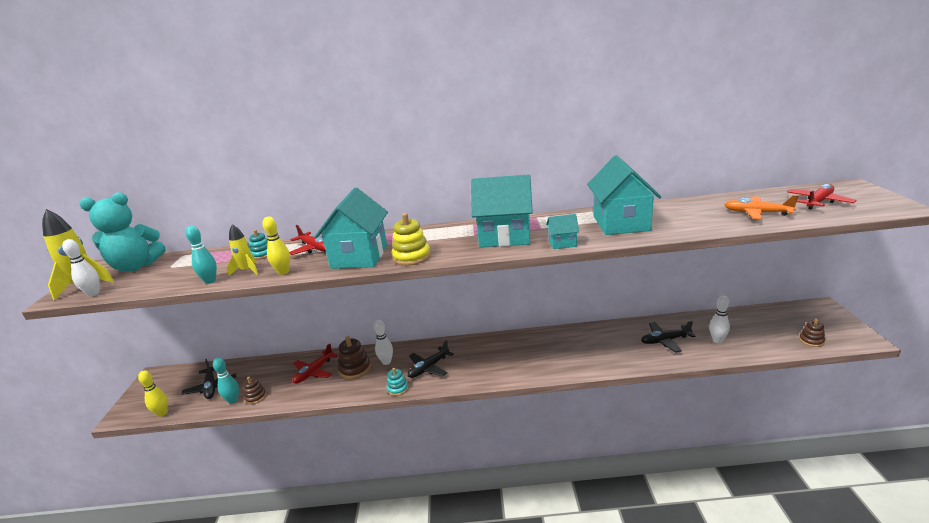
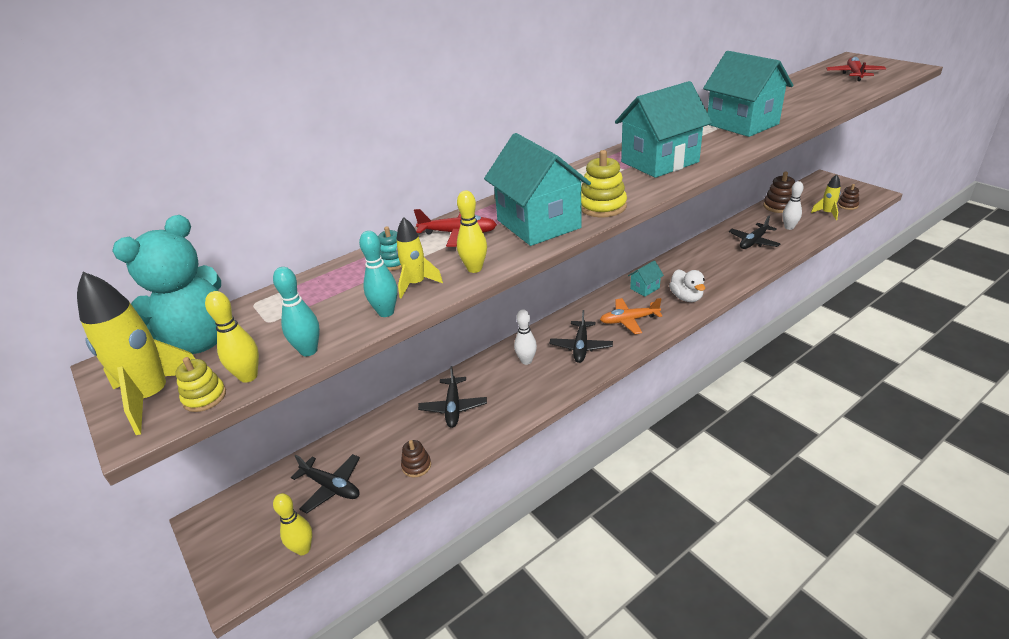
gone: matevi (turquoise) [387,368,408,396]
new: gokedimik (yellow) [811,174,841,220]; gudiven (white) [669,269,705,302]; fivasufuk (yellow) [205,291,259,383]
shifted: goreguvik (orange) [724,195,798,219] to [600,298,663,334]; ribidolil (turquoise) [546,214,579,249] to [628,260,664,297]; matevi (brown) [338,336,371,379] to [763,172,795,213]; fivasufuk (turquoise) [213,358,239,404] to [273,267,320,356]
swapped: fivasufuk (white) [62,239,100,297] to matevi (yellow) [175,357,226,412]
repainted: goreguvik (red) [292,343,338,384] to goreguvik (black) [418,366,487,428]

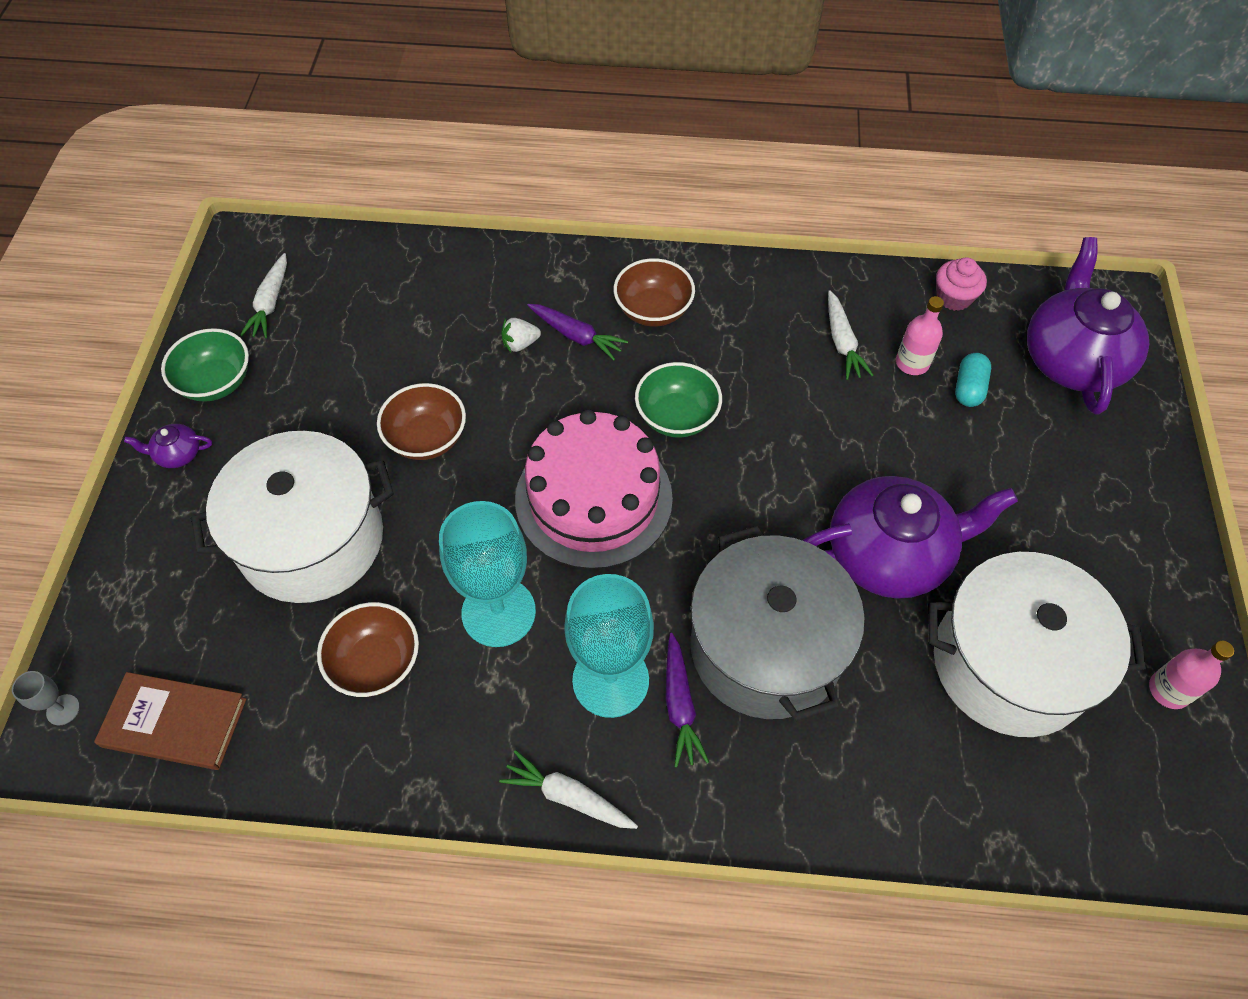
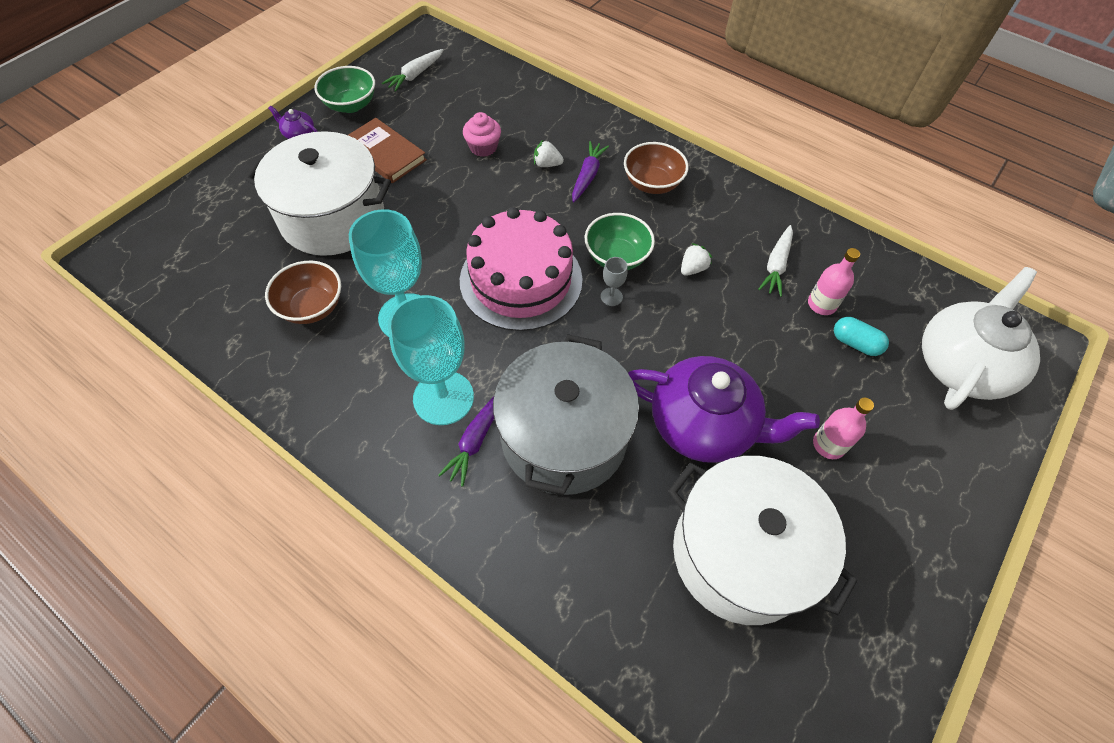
gone: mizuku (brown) [377,383,466,460]; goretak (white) [499,750,638,829]
new: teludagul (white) [681,243,712,276]
shifted: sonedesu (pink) [936,257,987,311] to [463,112,501,157]; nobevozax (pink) [1149,641,1234,709] to [813,398,874,459]; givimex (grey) [12,671,80,725] to [601,257,628,306]; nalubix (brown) [94,672,246,770] to [348,118,427,183]
repainted: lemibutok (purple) [1027,237,1149,415] to lemibutok (white) [922,267,1040,410]
rotated: goretak (purple) [527,304,628,360] = [572,141,609,202] 135 degrees counterclockwise; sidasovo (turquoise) [955,353,991,407] = [834,317,889,356] 75 degrees clockwise

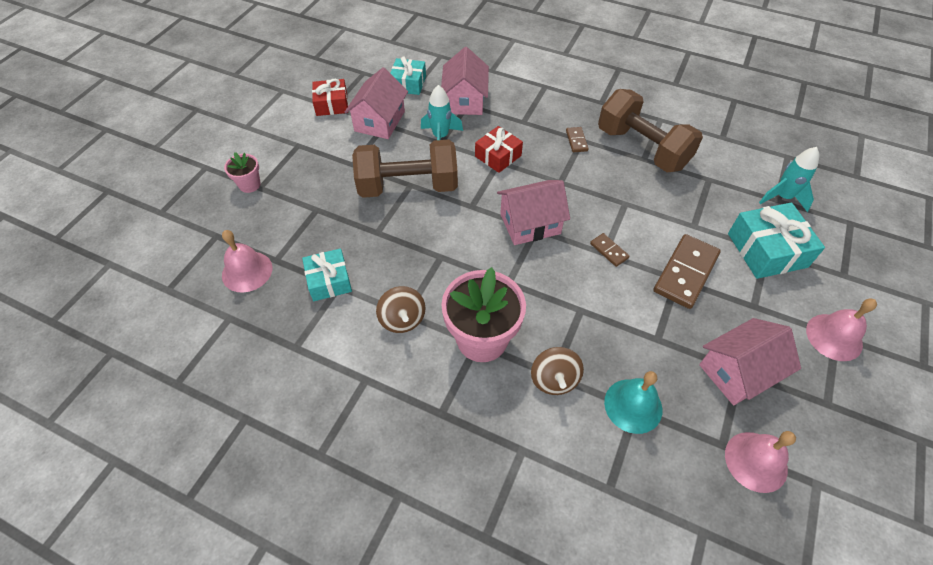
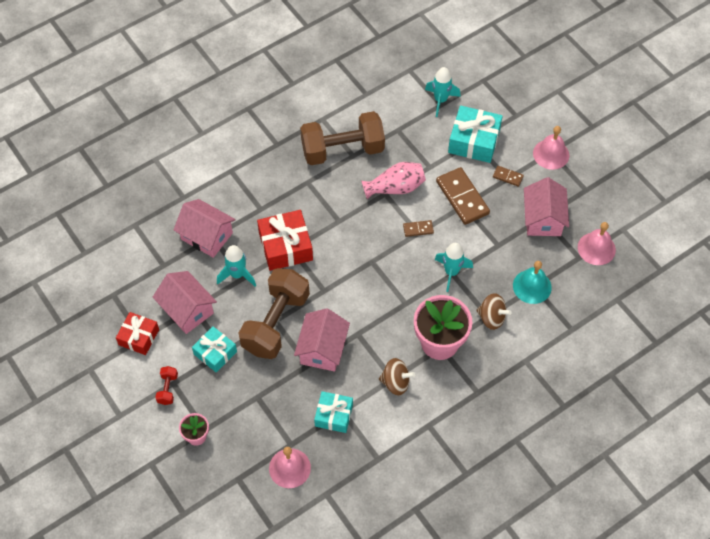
new: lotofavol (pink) [361,162,426,199]; gokedimik (turquoise) [435,243,473,292]; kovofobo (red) [155,366,178,405]
shifted: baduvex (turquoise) [390,57,426,95] to [192,326,237,373]; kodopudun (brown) [566,127,589,152] to [493,166,524,187]; ribidolil (pink) [497,180,570,245] to [294,308,350,371]
scaled: baduvex (red) [475,126,523,173] = [257,210,313,271] x1.53

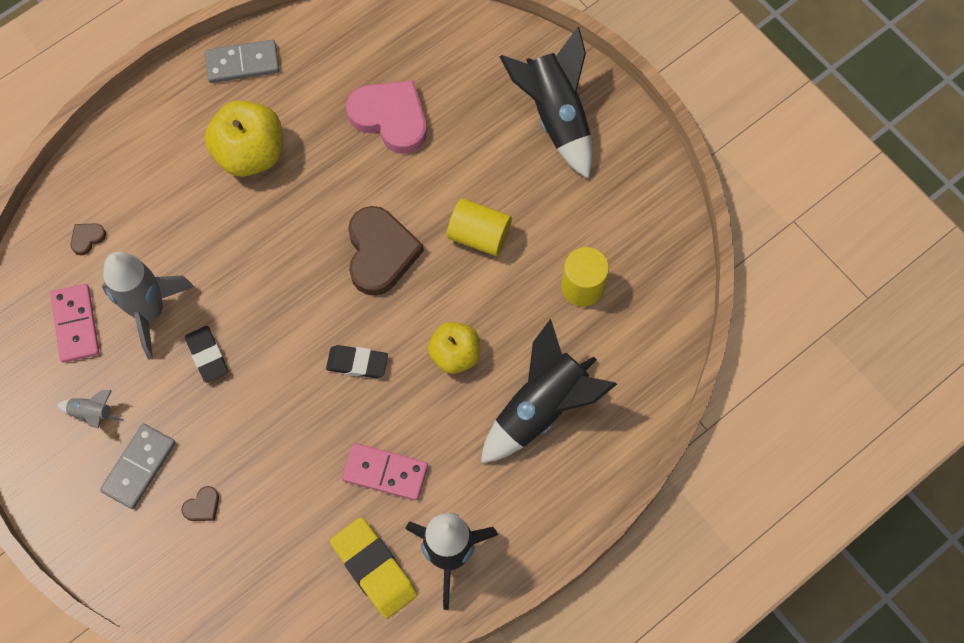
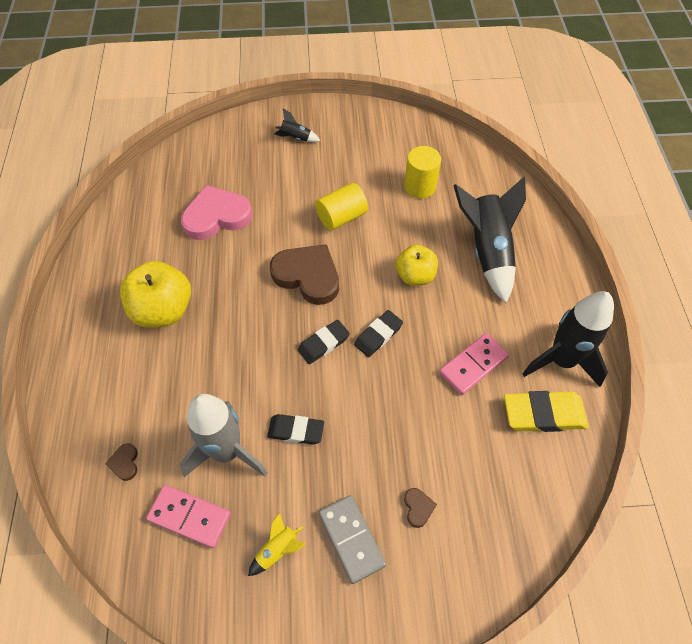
gone: kodopudun (grey) [205,40,279,83]
new: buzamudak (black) [298,320,350,364]
repainted: gokedimik (grey) [57,390,124,429] to gokedimik (yellow) [248,512,305,576]
scaled: gokedimik (black) [500,27,592,179] = [274,109,321,142] x0.44

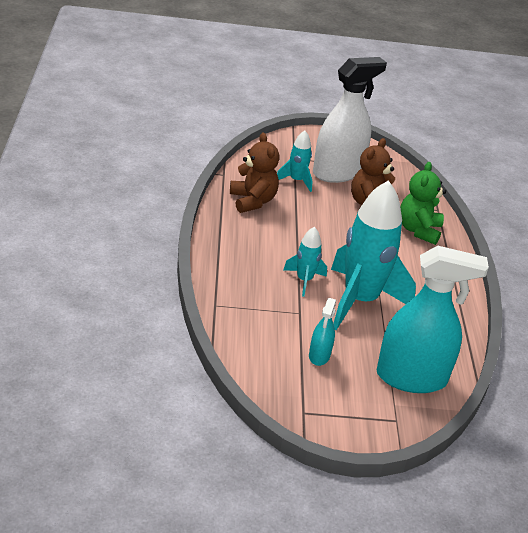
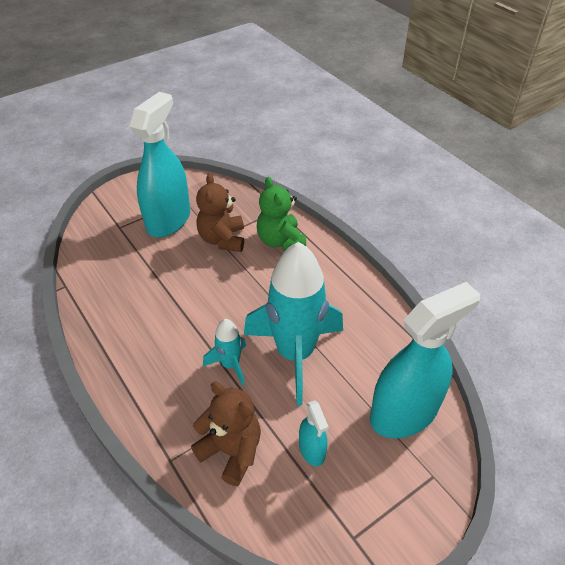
gone: gokedimik (turquoise) [277,130,312,192]
shifted: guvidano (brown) [230,132,280,213] to [191,382,261,486]
repainted: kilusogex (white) [313,57,387,183] to kilusogex (turquoise) [130,92,190,237]

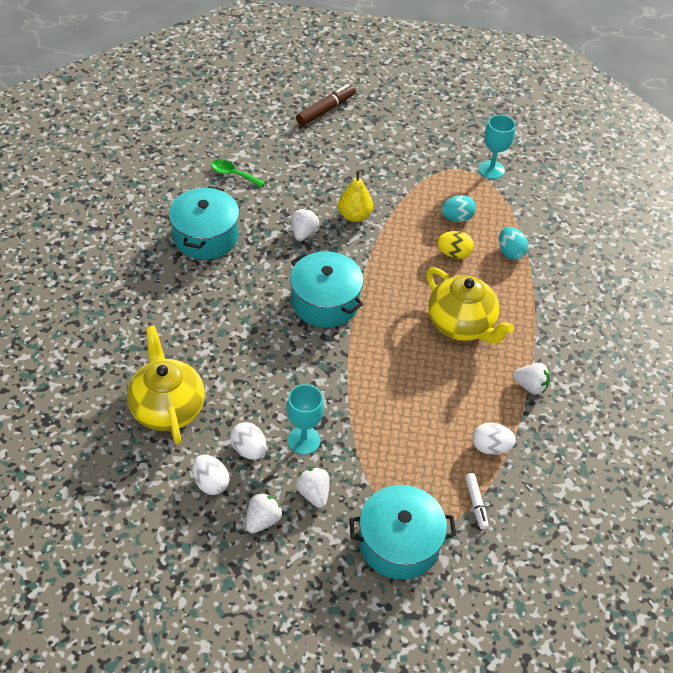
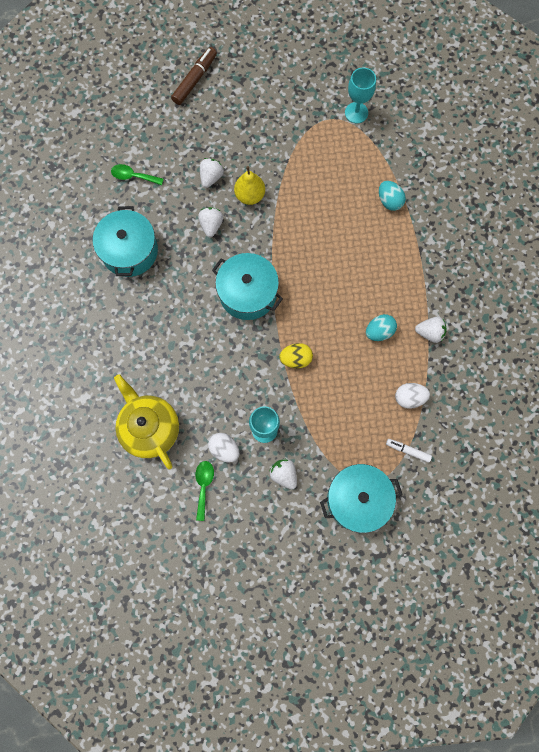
gone: lemibutok (yellow) [426,267,514,343]
shifted: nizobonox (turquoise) [441,195,476,222] to [366,314,397,341]; nizobonox (yellow) [437,231,474,259] to [279,343,313,369]; teludagul (white) [246,492,283,533] to [200,158,224,188]
swapped: nizobonox (white) [192,455,230,495] to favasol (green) [196,461,214,521]
rotated: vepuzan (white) [465,473,489,530] = [386,439,432,463] 135 degrees clockwise

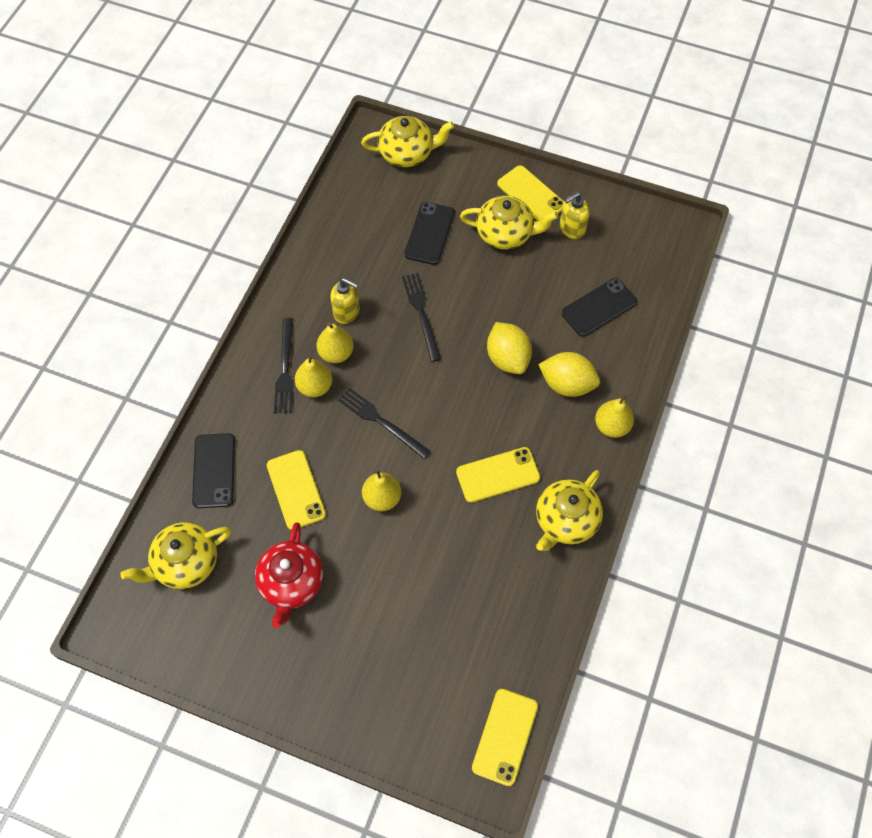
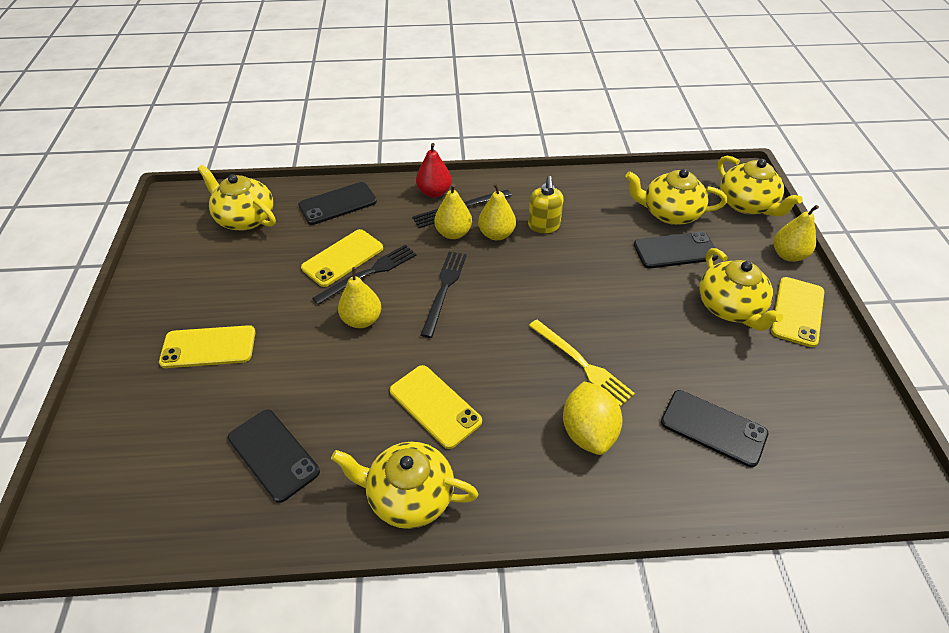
gone: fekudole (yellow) [560,192,590,239]; lemibutok (red) [255,522,324,628]
new: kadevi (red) [416,143,452,198]; lemibutok (yellow) [625,169,727,225]; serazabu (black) [228,409,320,503]
shifted: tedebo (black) [402,273,441,362] to [312,244,416,305]; kadevi (yellow) [595,395,634,438] to [774,205,819,262]; serazabu (yellow) [472,689,538,786] to [159,325,255,368]
swapped: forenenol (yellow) [487,322,532,374] to tedebo (yellow) [529,319,635,407]

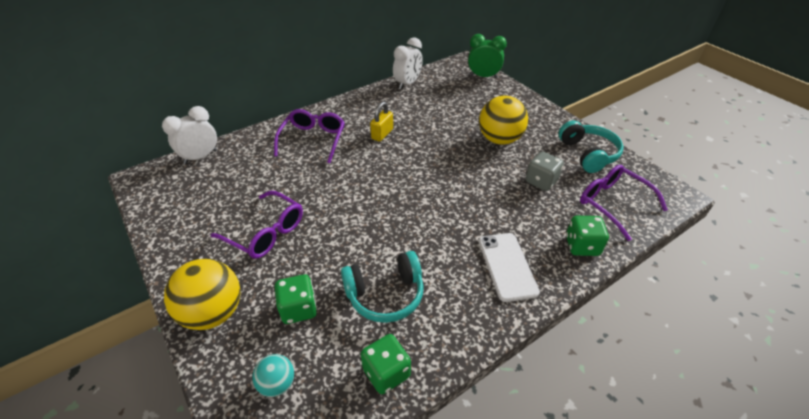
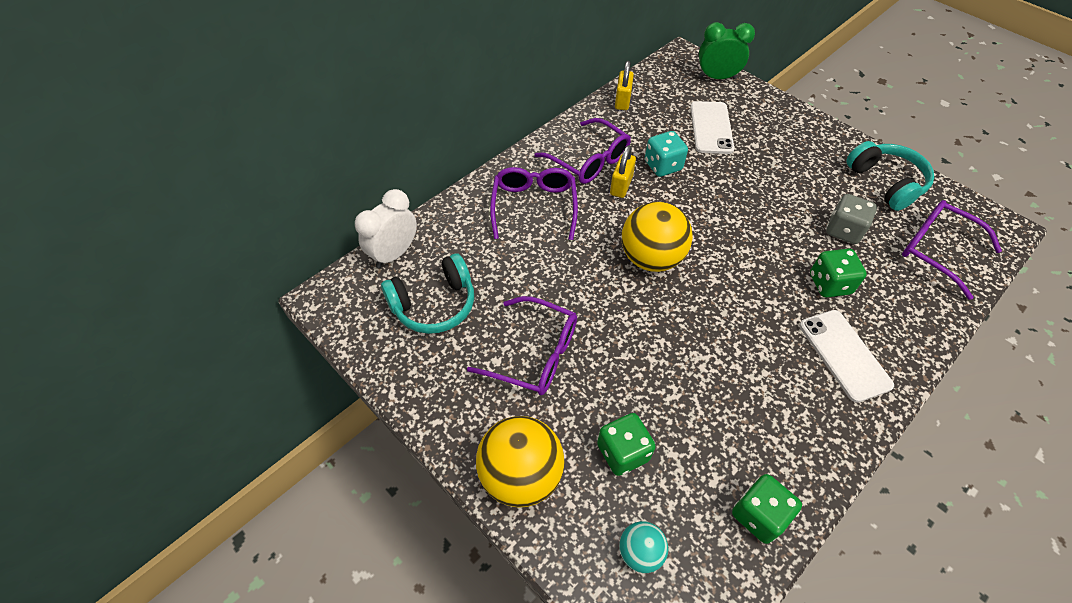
new: serazabu (white) [690,101,734,154]; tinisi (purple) [534,118,631,184]; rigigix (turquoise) [645,131,688,177]
shifted: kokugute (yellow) [479,96,528,145] to [622,202,693,272]; rigigix (green) [566,216,609,256] to [810,249,867,297]; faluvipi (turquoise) [341,251,424,323] to [381,253,474,334]
swapped: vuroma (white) [393,37,423,90] to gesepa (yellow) [615,61,634,110]

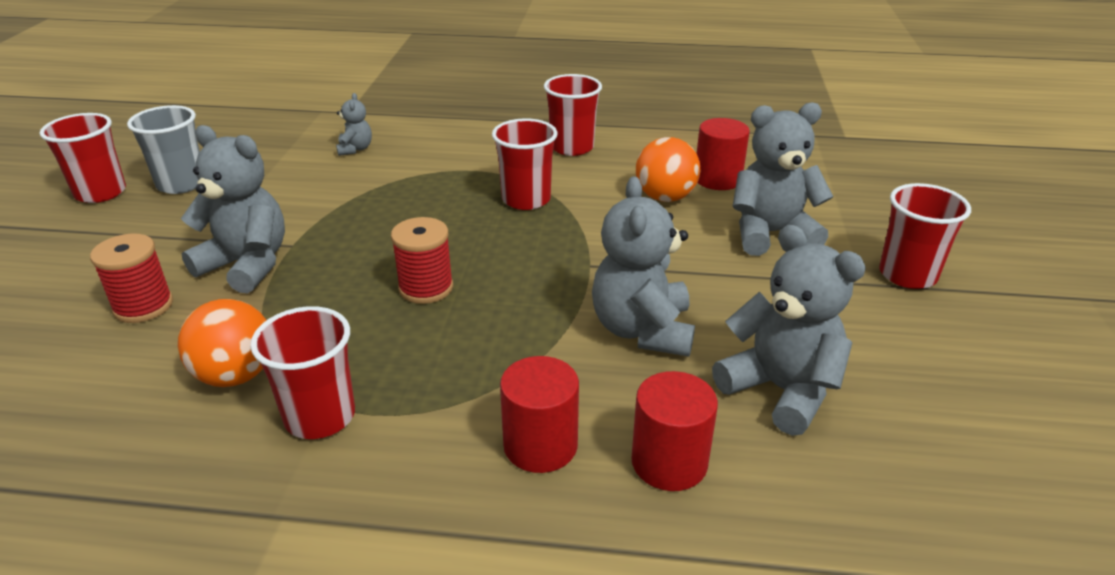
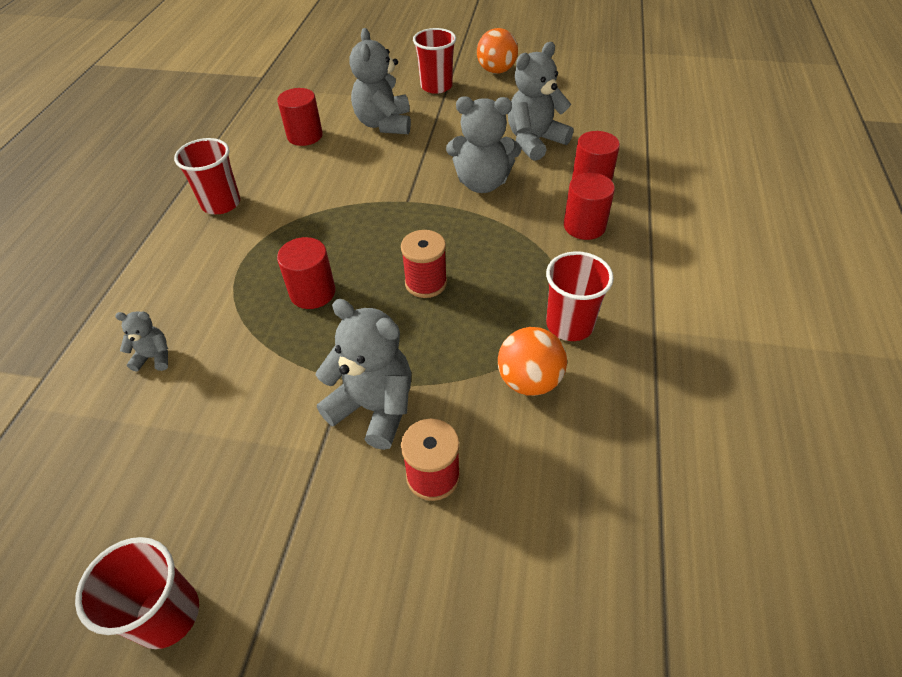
gone: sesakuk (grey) [127,105,200,194]; sesakuk (red) [492,118,558,210]
new: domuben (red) [277,237,336,309]
shifted: kokugute (orange) [636,137,700,202] to [477,28,518,74]
rotated: guvidano (grey) [181,125,285,293] = [316,299,411,450] 90 degrees clockwise

